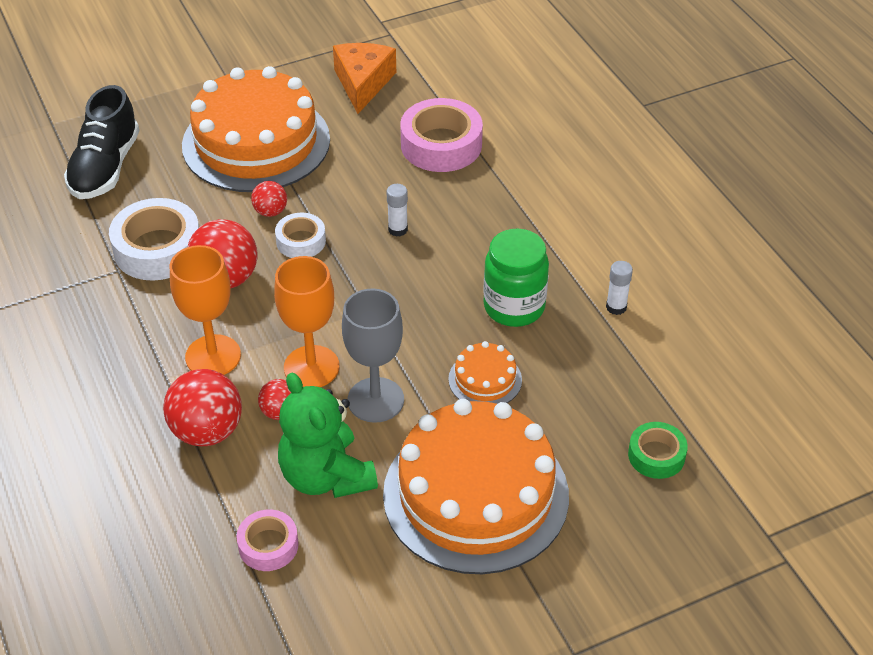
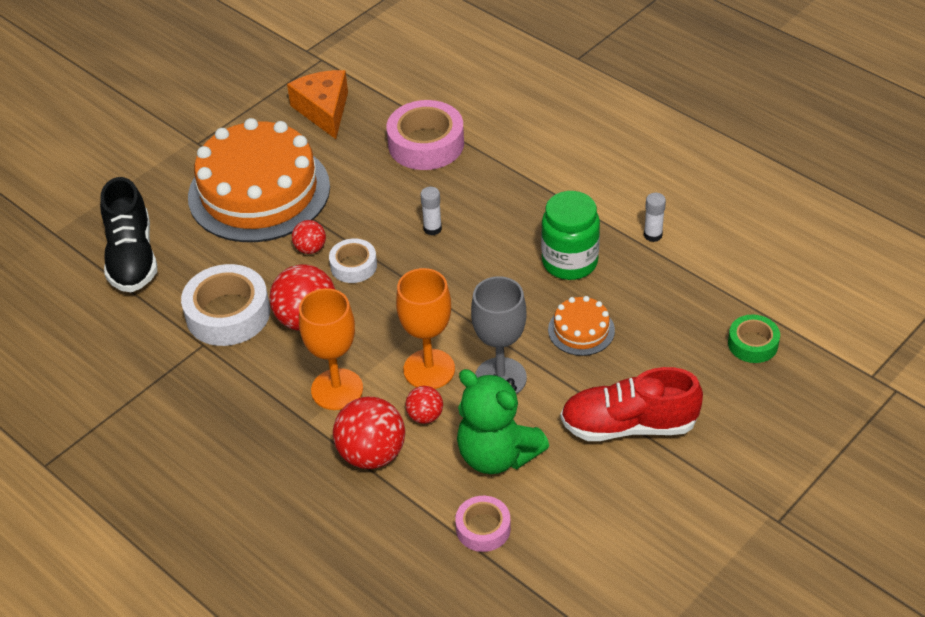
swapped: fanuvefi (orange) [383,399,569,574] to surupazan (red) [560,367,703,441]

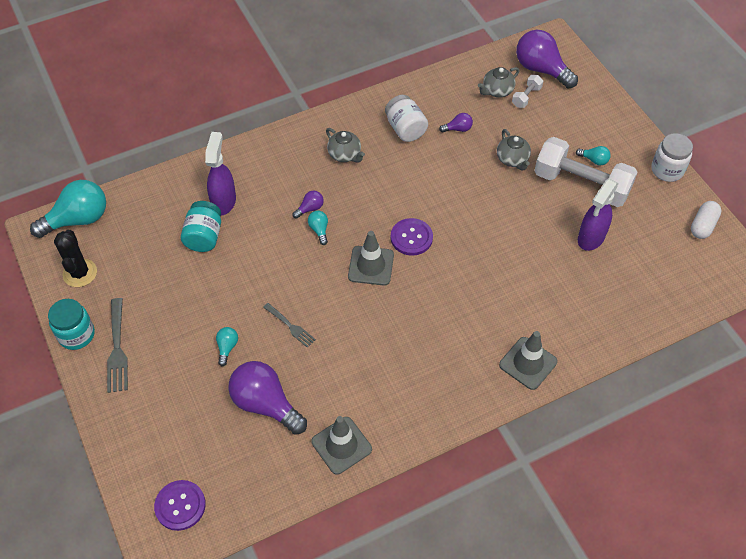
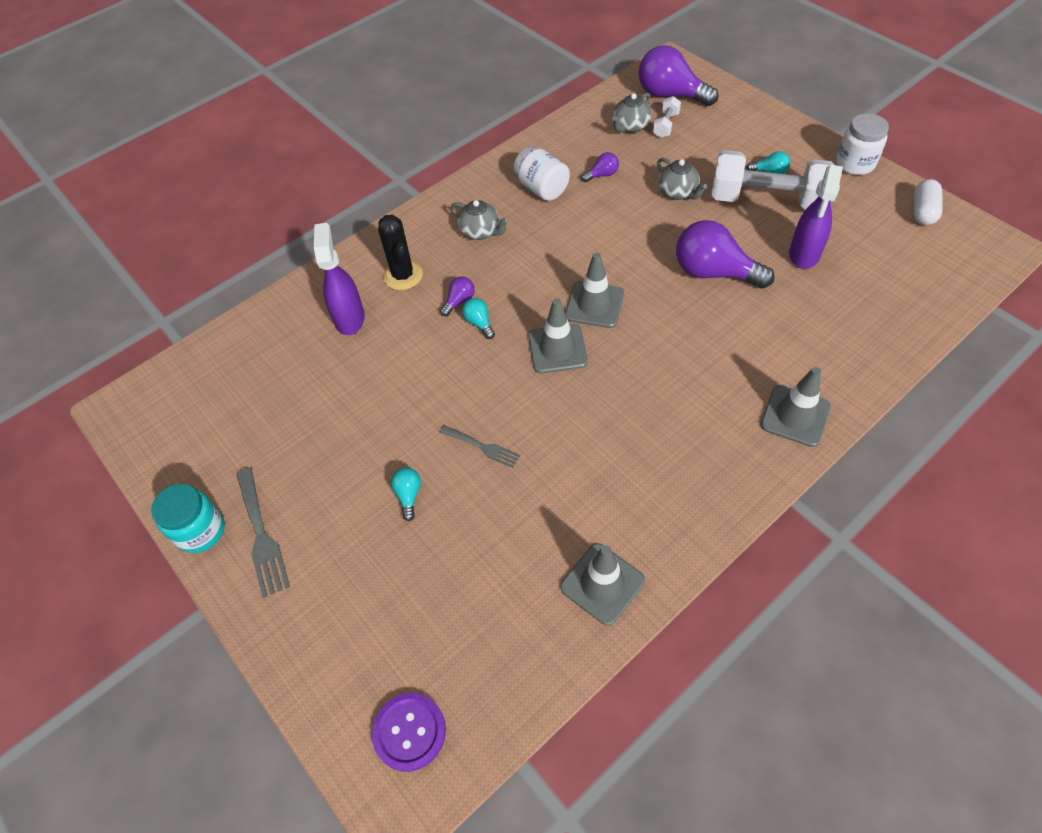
gone: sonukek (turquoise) [30,180,106,238]; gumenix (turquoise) [181,201,221,252]
shifted: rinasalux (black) [54,230,97,287] to [378,215,423,290]; sonukek (purple) [228,361,307,435] to [676,220,775,289]
swapped: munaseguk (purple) [391,218,433,256] to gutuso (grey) [565,253,624,328]

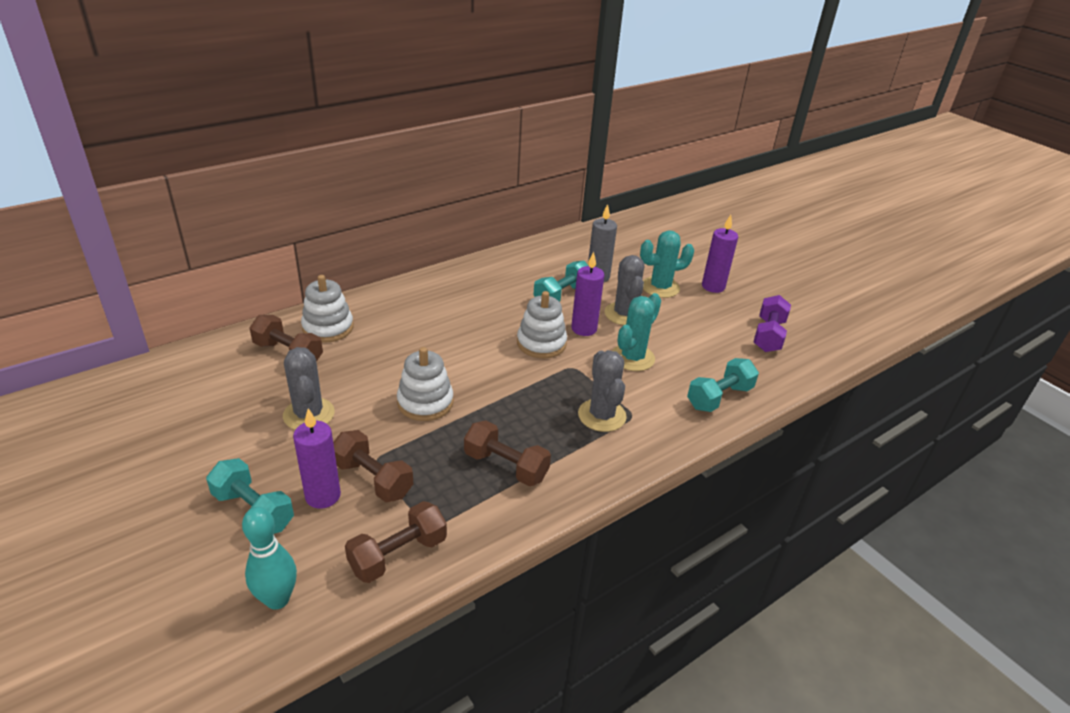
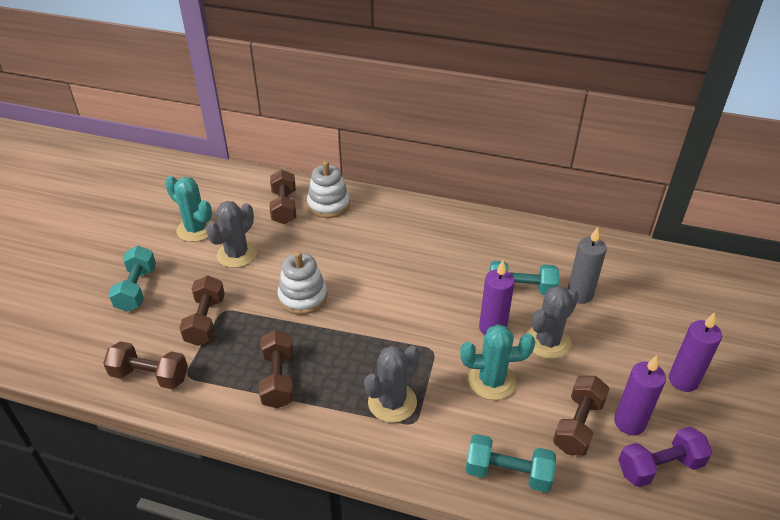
gone: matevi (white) [517,291,567,358]; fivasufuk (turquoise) [242,507,297,610]
new: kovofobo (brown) [553,376,610,456]
shifted: rinasalux (turquoise) [640,230,694,298] to [165,176,214,242]; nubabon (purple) [293,408,341,509] to [614,355,666,435]

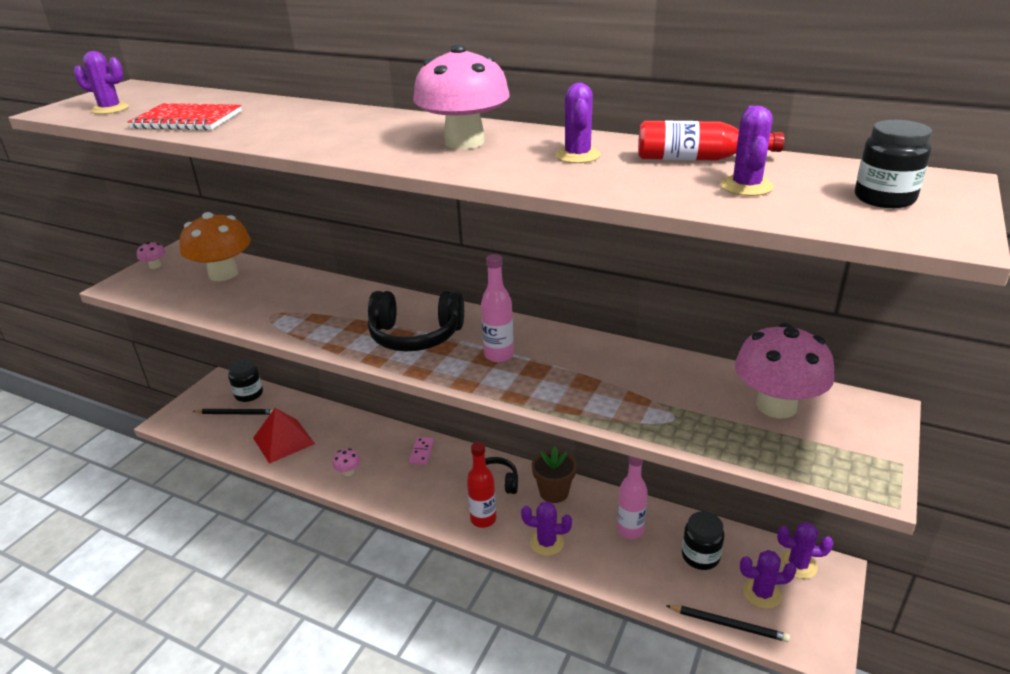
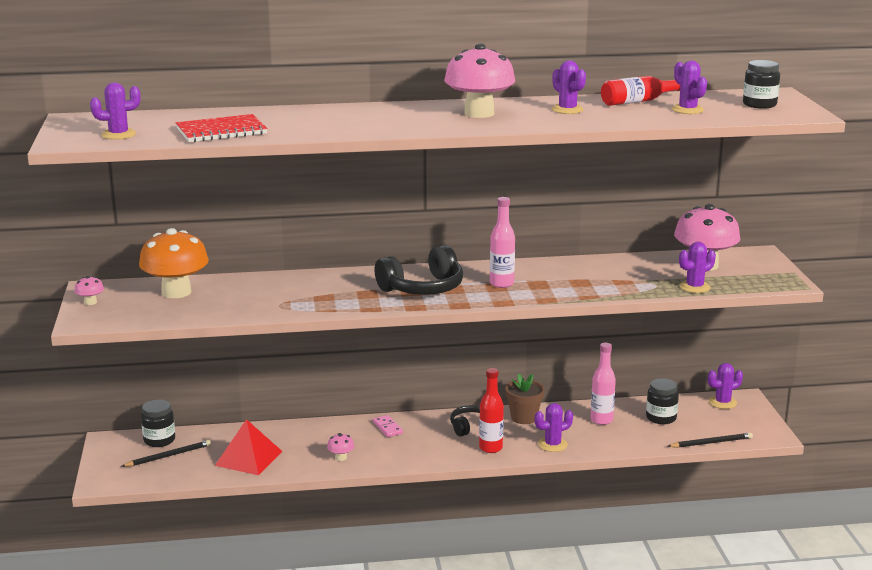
shifted: rinasalux (purple) [740,550,797,609] to [679,242,716,293]

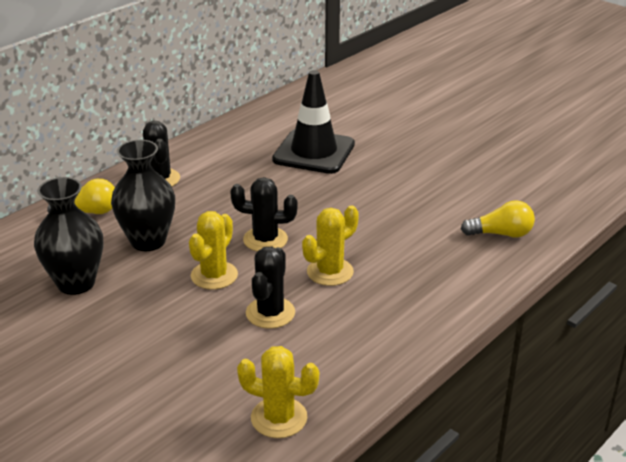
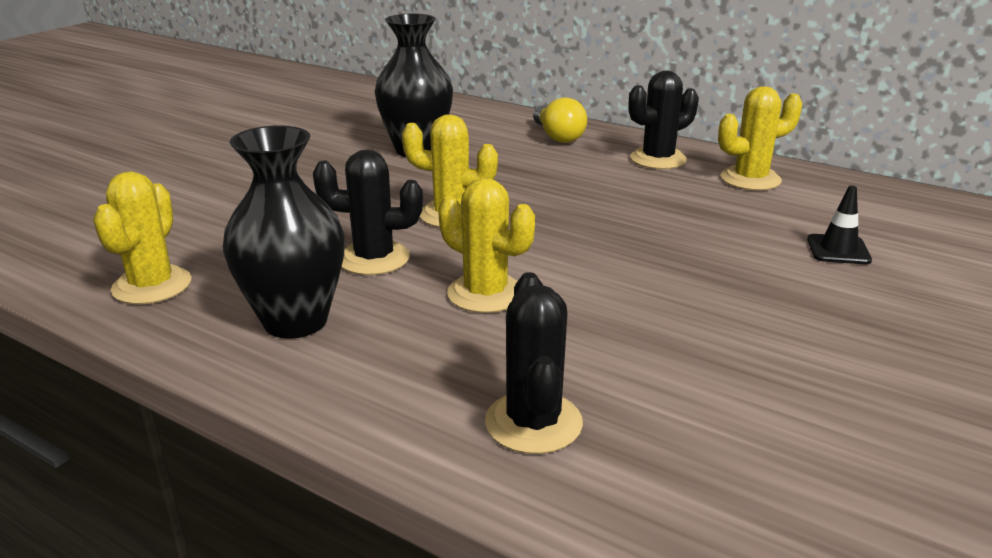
gone: sonukek (yellow) [461,200,535,238]
new: rinasalux (yellow) [718,86,802,191]
shifted: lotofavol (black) [111,140,175,251] to [223,125,345,339]; rinasalux (black) [230,177,298,252] to [485,272,583,454]
scaled: gutuso (black) [272,70,355,174] = [807,186,872,264] x0.43

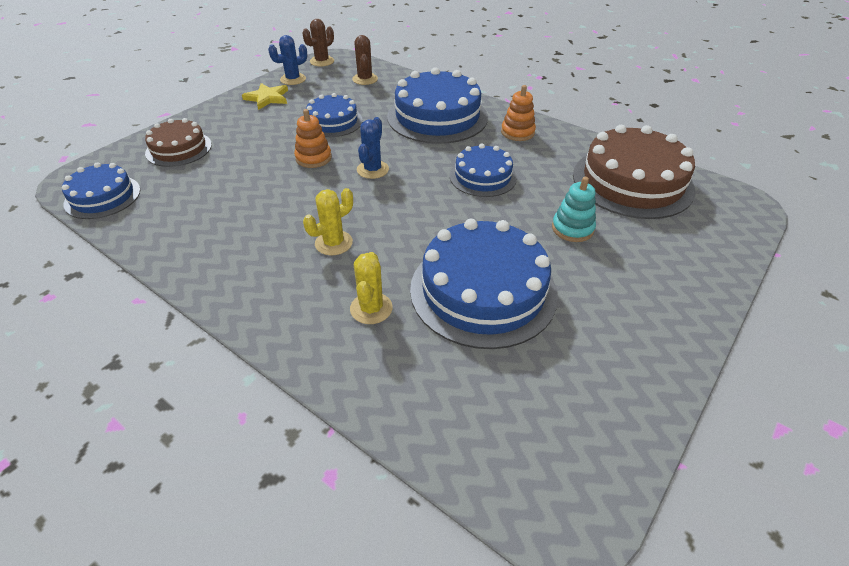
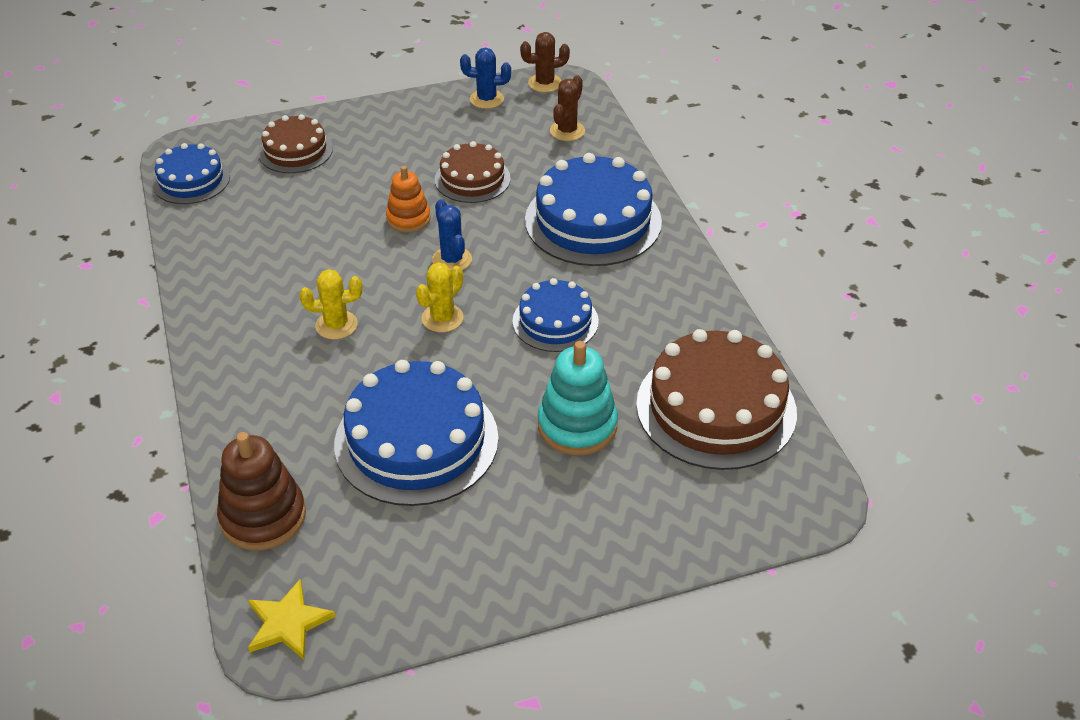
gone: matevi (orange) [501,85,536,141]
new: matevi (brown) [217,432,306,550]
shifted: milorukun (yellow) [242,83,288,110] to [248,579,336,660]; rinasalux (yellow) [350,252,393,324] to [416,262,463,332]
repainted: fanuvefi (blue) [306,93,363,137] to fanuvefi (brown) [435,141,511,203]
rotated: rinasalux (blue) [357,117,389,179] = [432,199,472,270] 75 degrees counterclockwise
scaled: matevi (turquoise) [552,177,596,242] = [538,341,618,455] x1.53

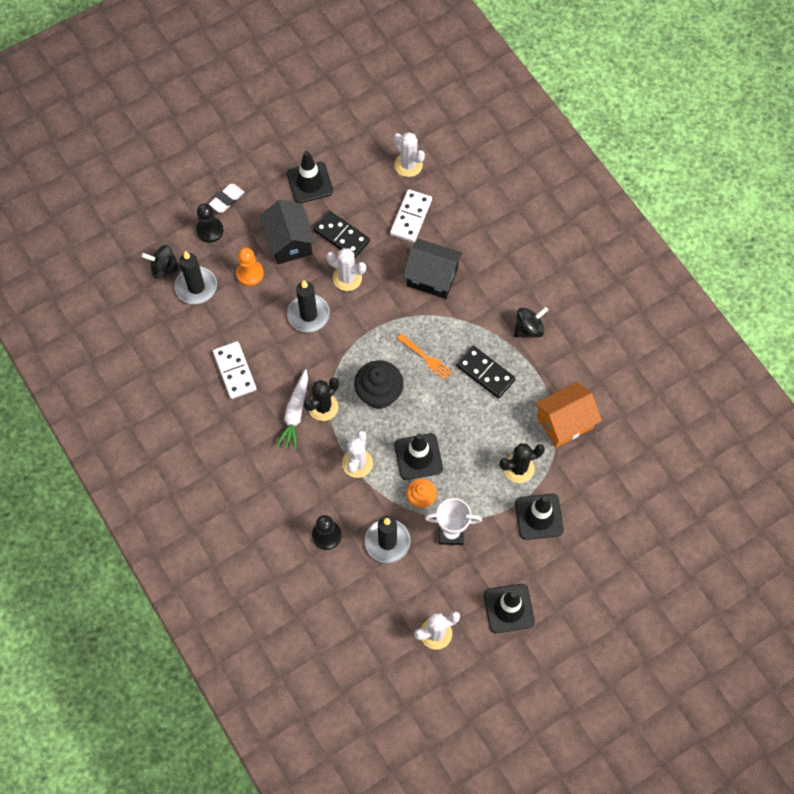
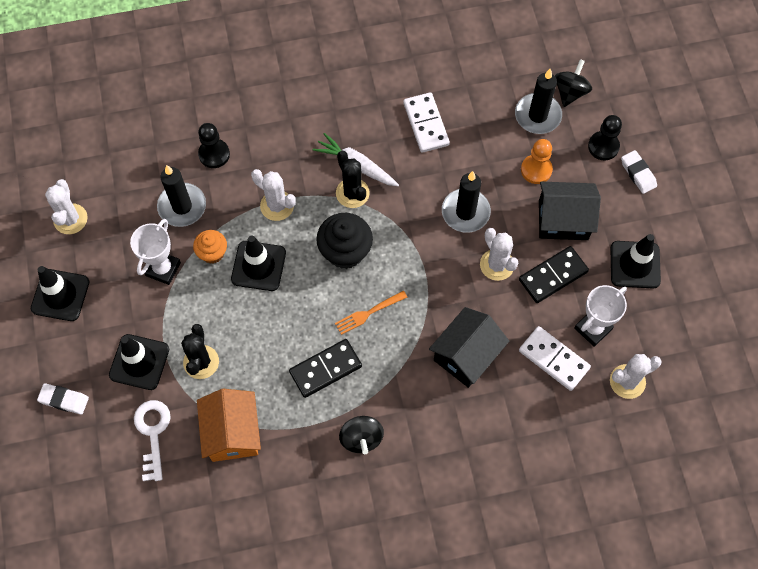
new: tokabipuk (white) [574,285,627,347]; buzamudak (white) [37,383,89,414]; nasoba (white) [134,400,171,481]
rotated: rinasalux (white) [326,248,366,291] = [480,228,518,281] 75 degrees counterclockwise; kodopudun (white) [213,341,256,399] = [403,92,450,153] 75 degrees clockwise

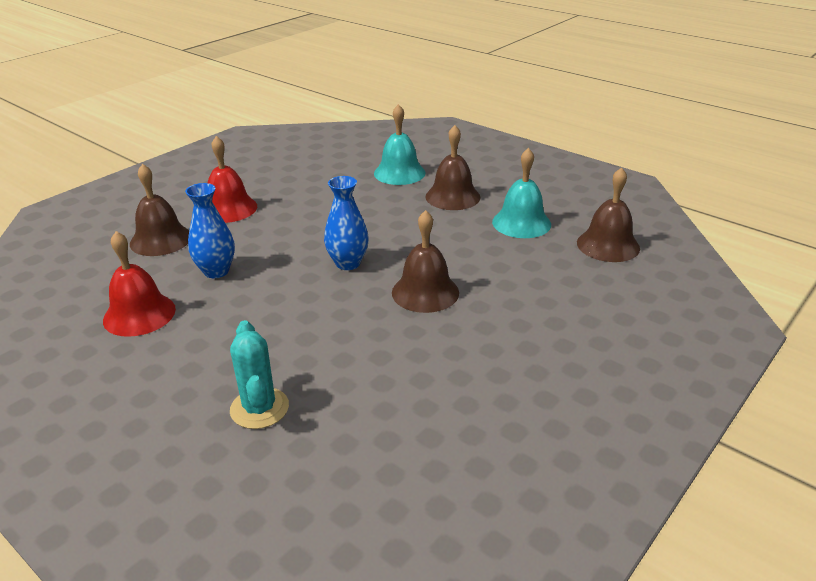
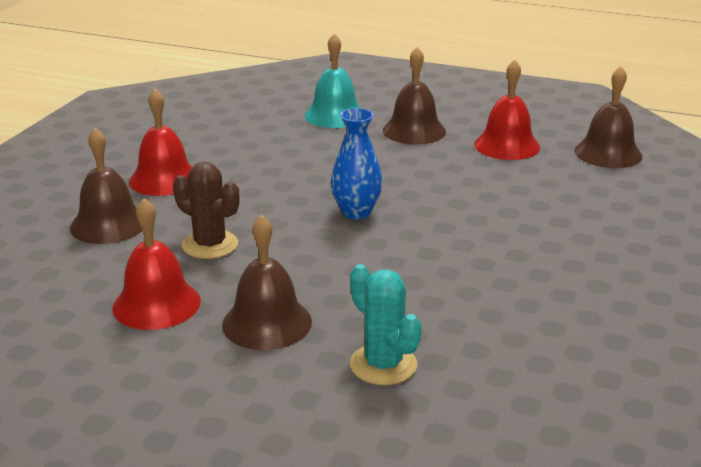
shifted: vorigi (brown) [392,210,459,313] to [222,214,312,350]
swapped: lotofavol (blue) [185,183,235,278] to rinasalux (brown) [173,162,240,259]
repainted: vorigi (turquoise) [492,148,551,238] to vorigi (red) [474,60,540,160]

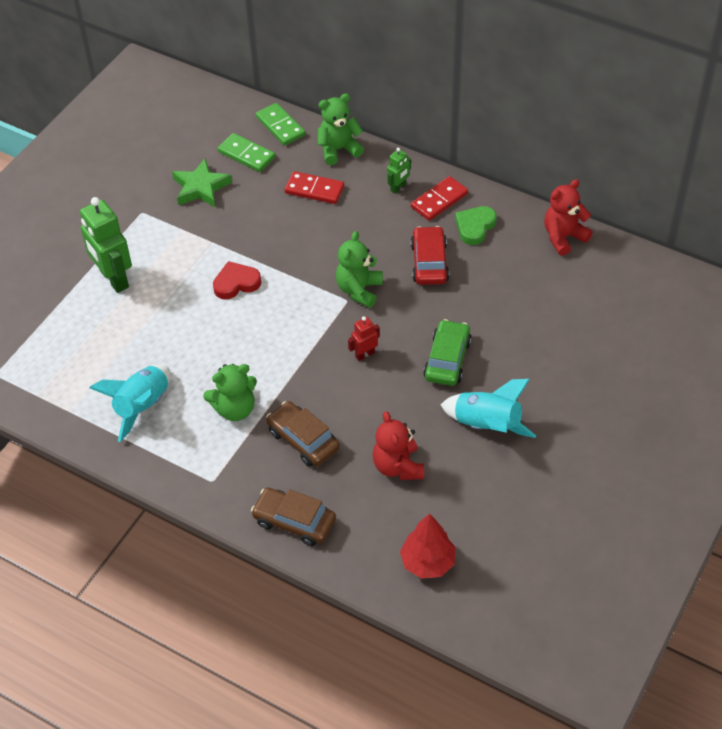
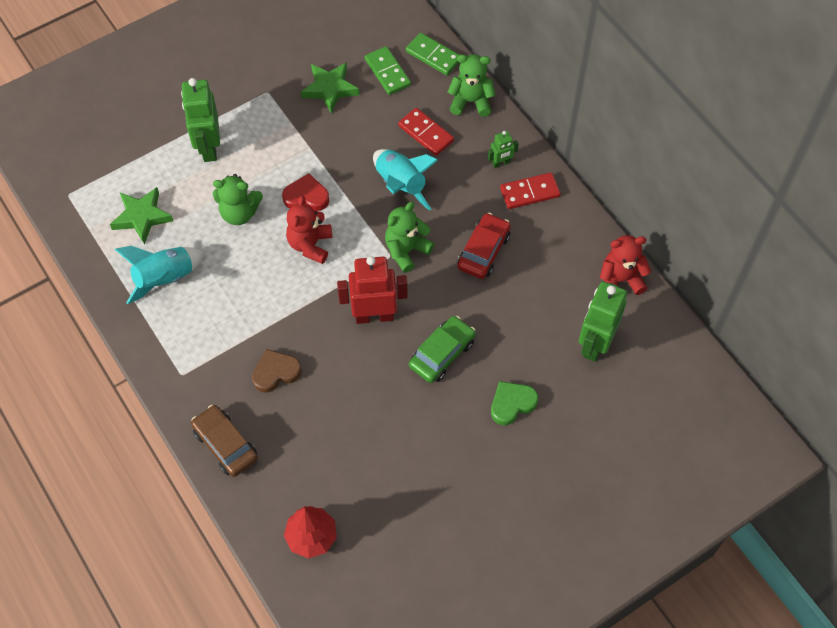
new: milorukun (green) [110,187,173,244]; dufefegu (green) [579,282,627,362]
shifted: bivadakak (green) [455,206,497,245] to [491,381,538,425]; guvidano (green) [203,364,257,421] to [213,174,263,225]; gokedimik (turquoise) [441,379,536,438] to [373,149,438,211]; guvidano (red) [373,411,424,480] to [286,195,332,264]
swapped: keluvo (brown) [266,401,340,467] to bivadakak (brown) [252,349,302,393]
rotated: kodopudun (green) [256,103,305,146] = [406,33,459,75] 45 degrees counterclockwise
scaled: dufefegu (red) [348,316,380,361] = [337,256,408,324] x2.02

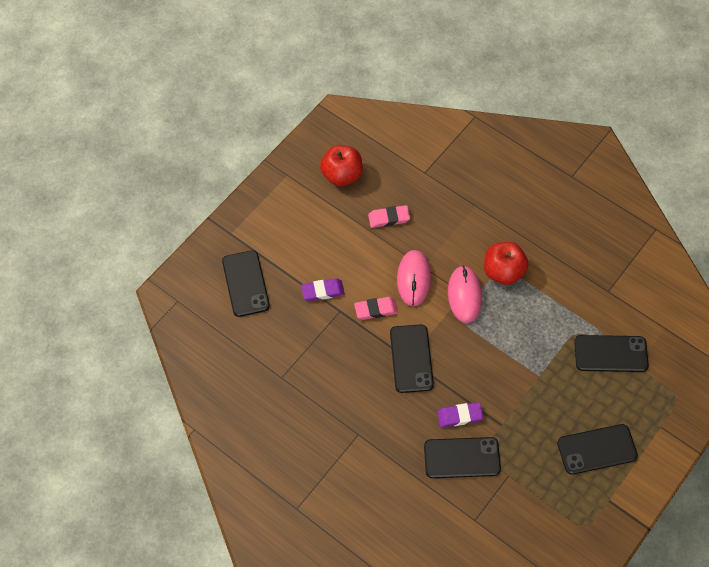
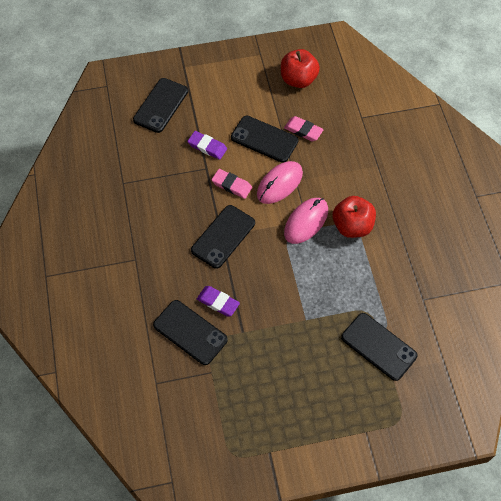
shifted: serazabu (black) [557,424,638,475] to [231,116,299,163]

